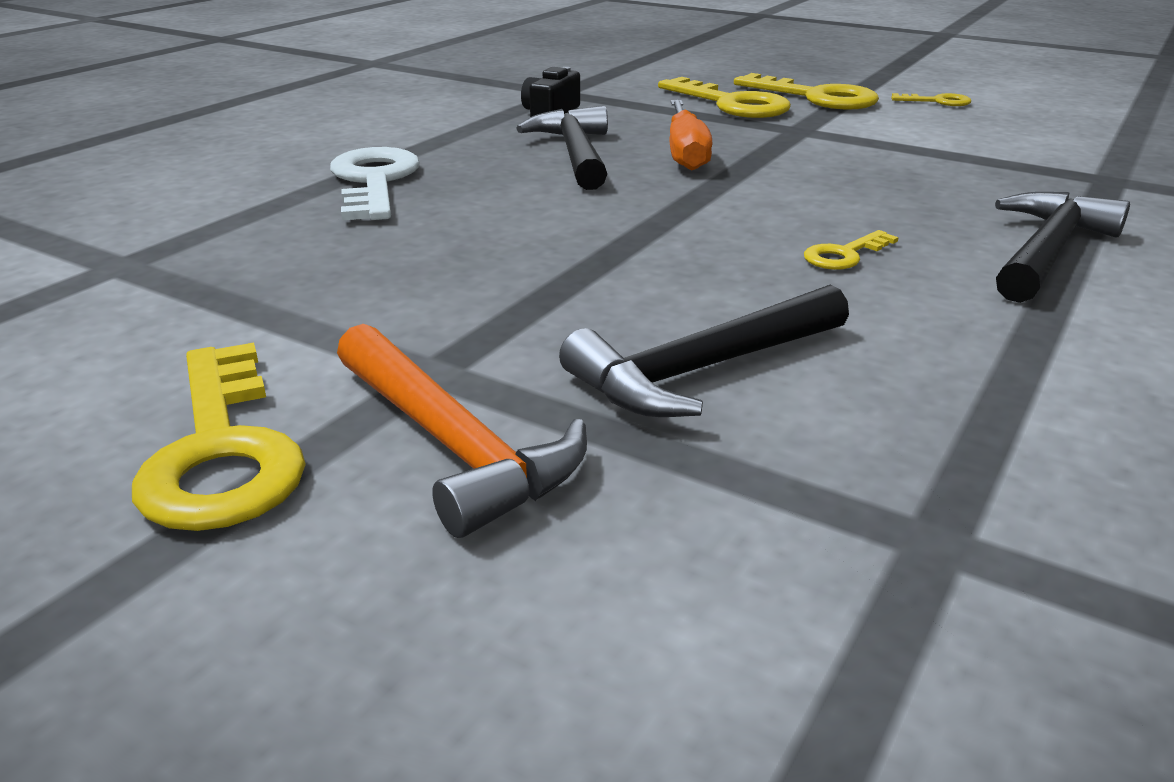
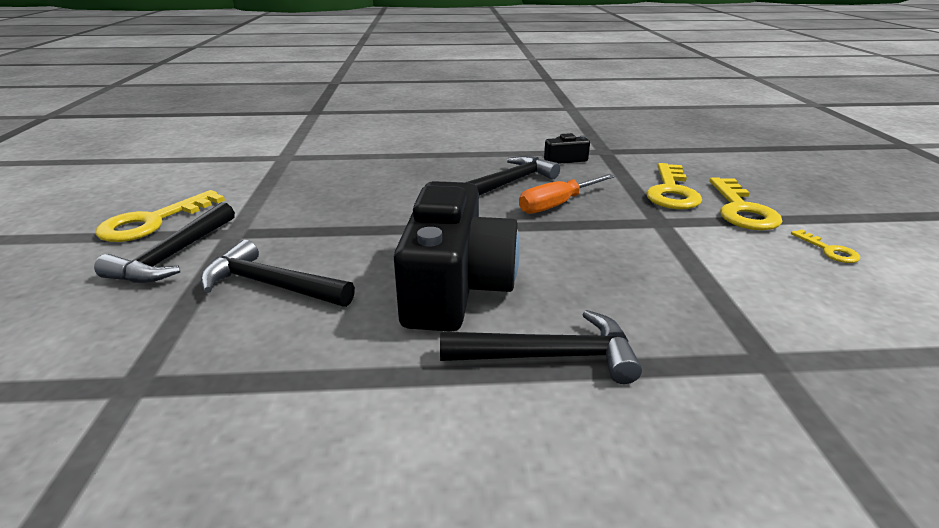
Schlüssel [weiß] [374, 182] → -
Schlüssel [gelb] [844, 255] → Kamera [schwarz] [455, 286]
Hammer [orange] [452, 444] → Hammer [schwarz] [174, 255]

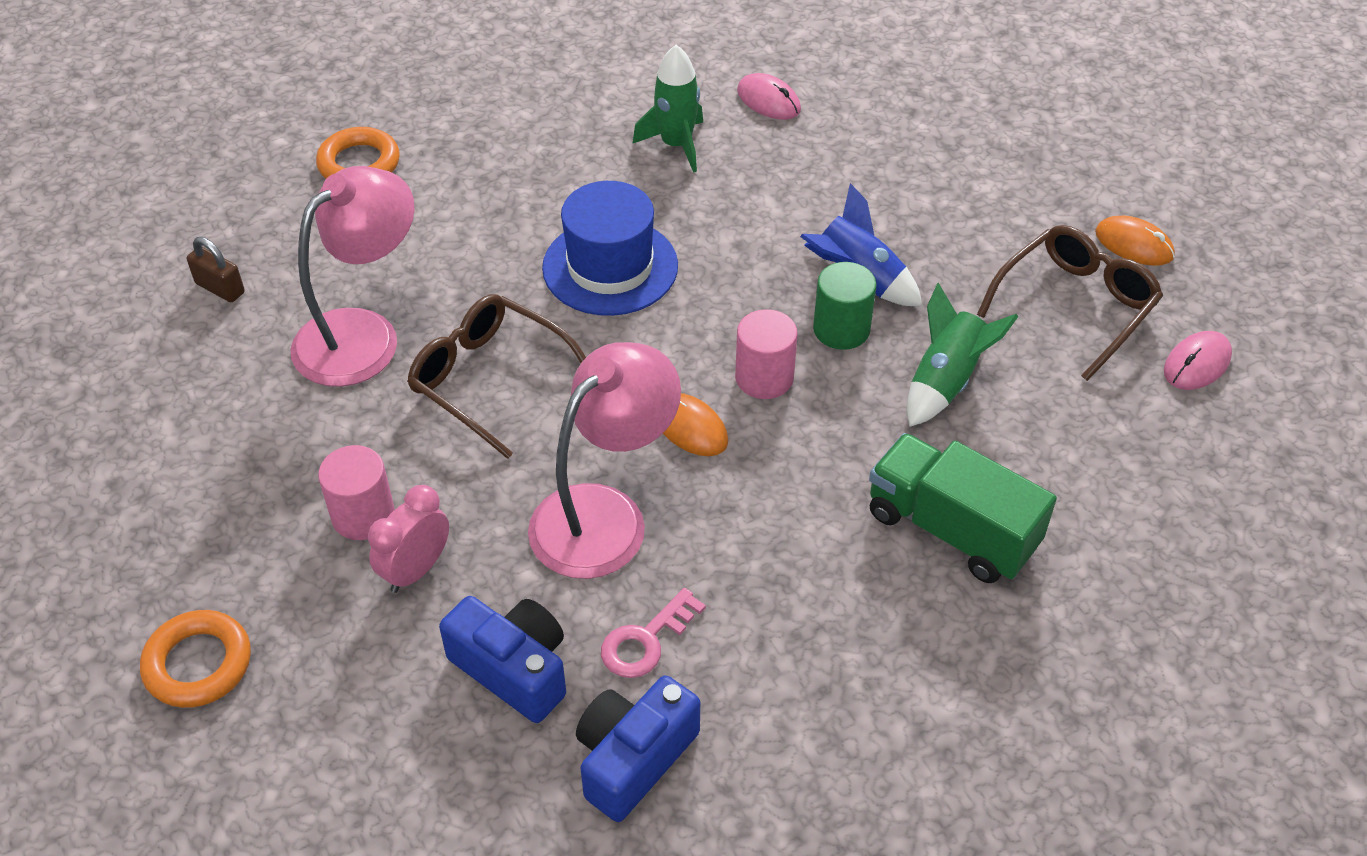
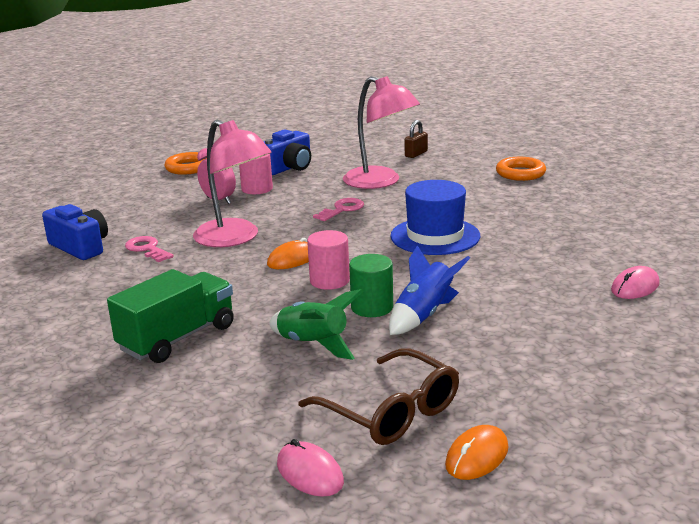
Rakete [grün] [676, 145] → -
Kamera [blau] [513, 669] → Kamera [blau] [288, 168], shifted
Brille [braun] [489, 379] → Schlüssel [rosa] [342, 209]

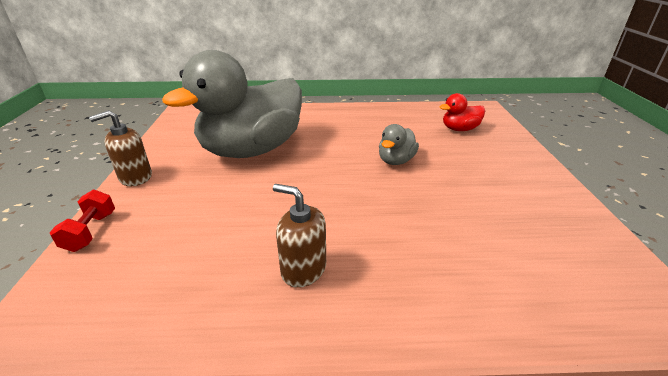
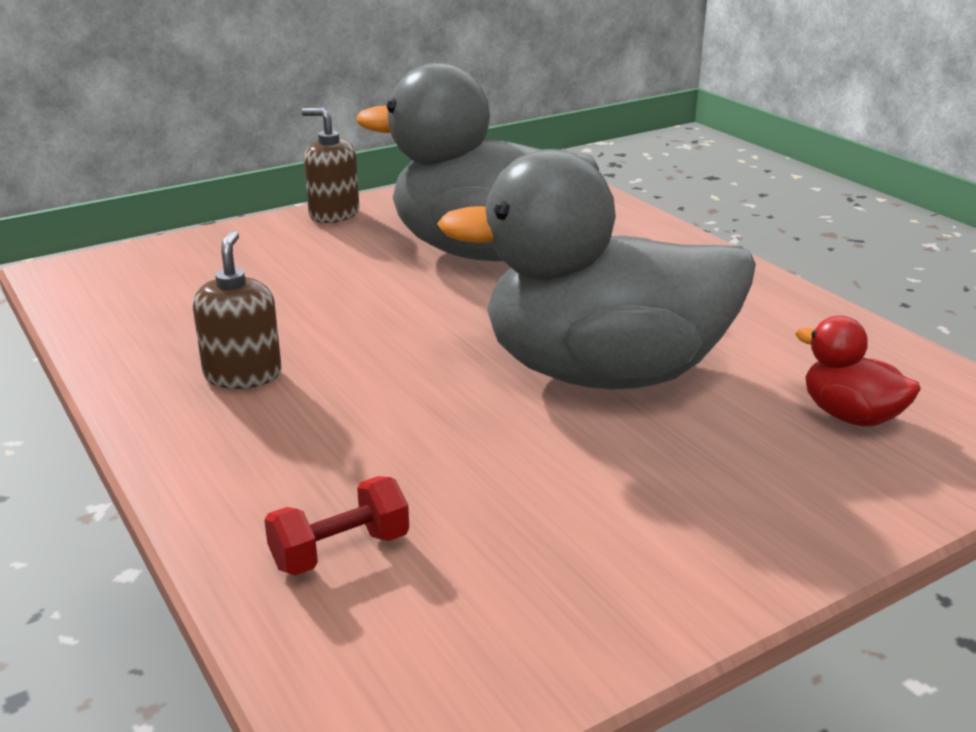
Hantel [rot] [91, 232] → Hantel [rot] [340, 551], shifted
Ente [grau] [396, 161] → Ente [grau] [603, 374], x2.42

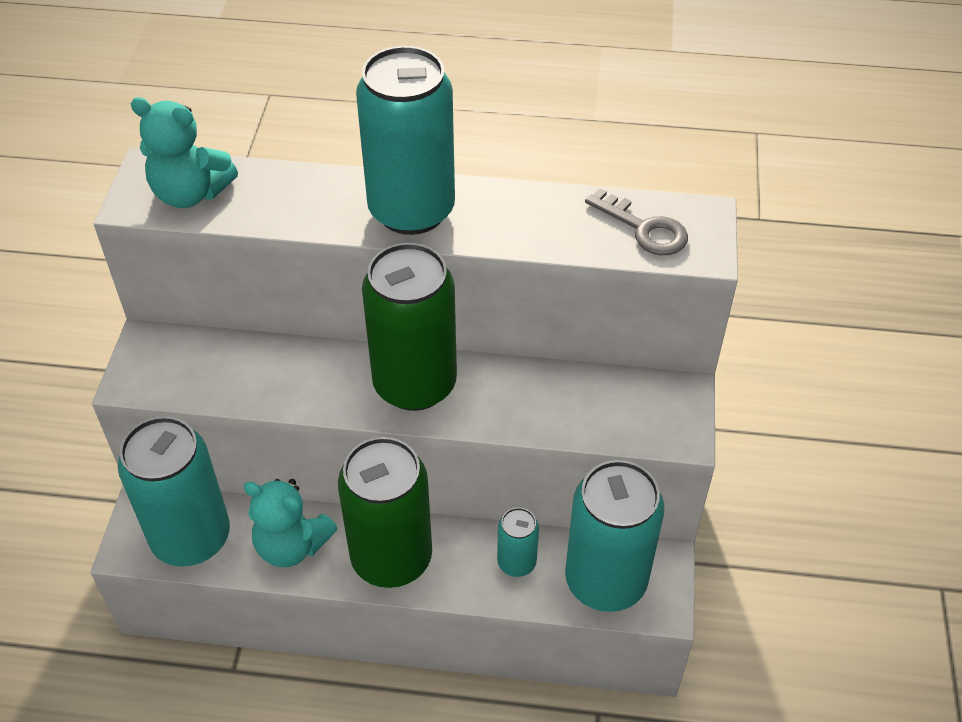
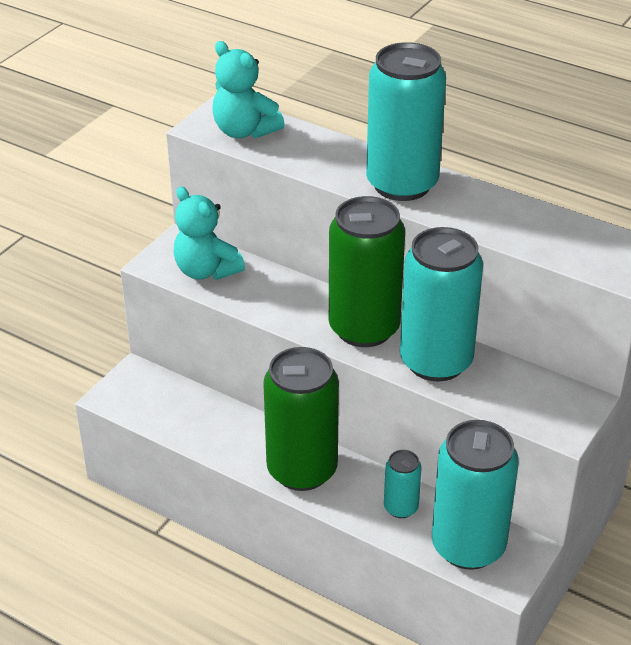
Schlüssel [grau] [644, 228] → -
Dose [türkis] [191, 537] → Dose [türkis] [436, 361], shifted
Teddybär [türkis] [292, 545] → Teddybär [türkis] [206, 271], shifted

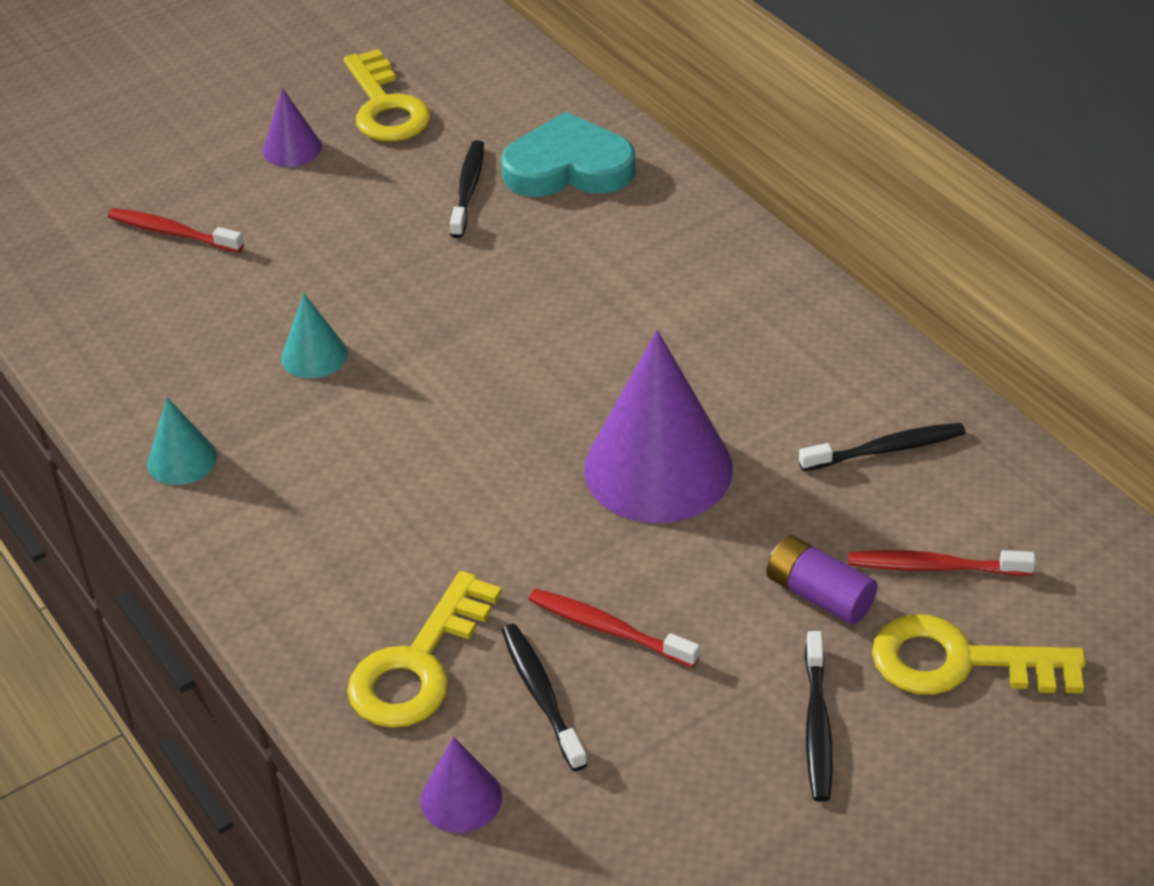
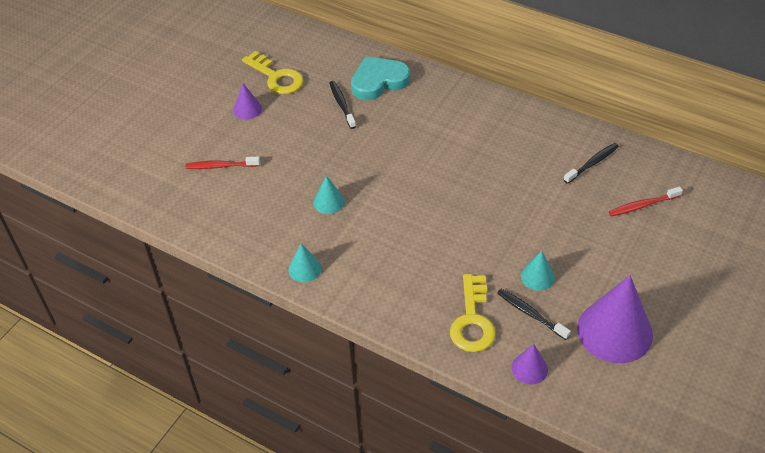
Batterie [lila] [819, 595] → -
Zahnbürste [schwarz] [817, 726] → -
Schlüssel [gelb] [959, 662] → -
Kegel [lila] [658, 468] → Kegel [lila] [614, 331], shifted
Zahnbürste [rot] [608, 629] → Kegel [türkis] [537, 276]

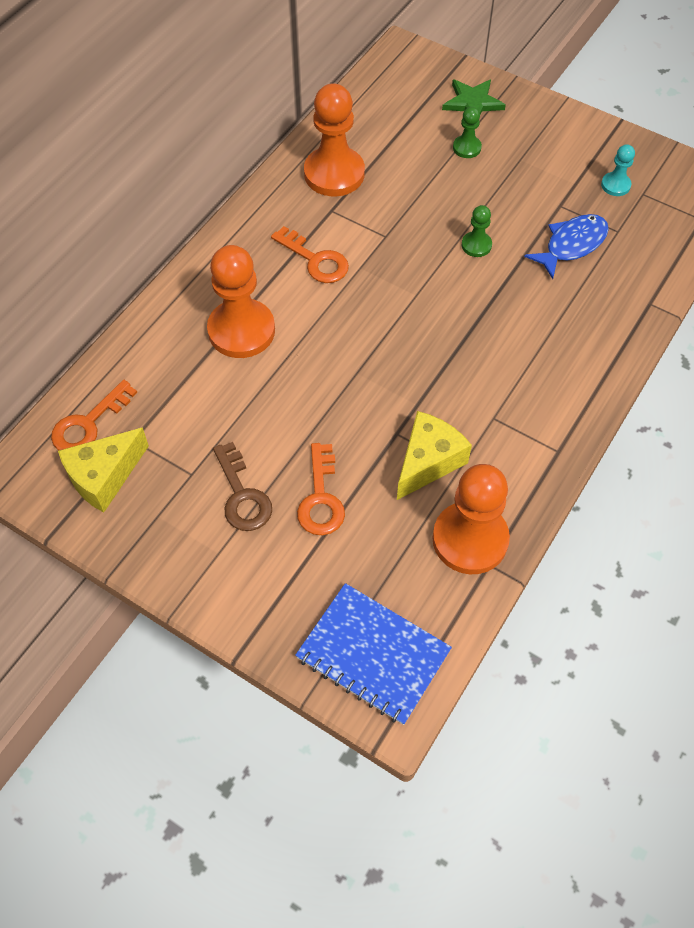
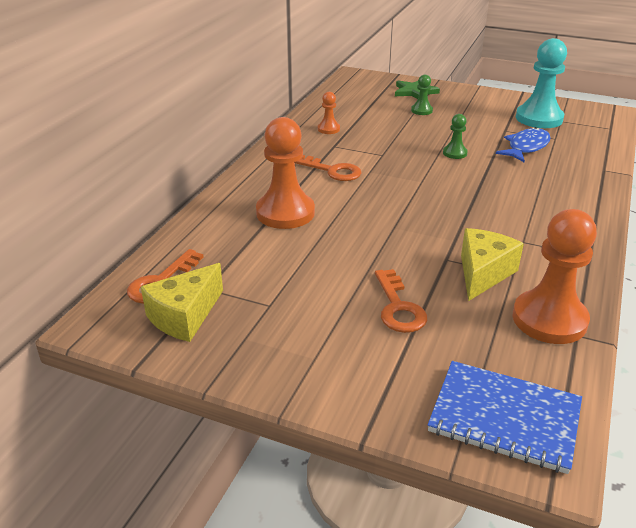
Schlüssel [braun] [242, 495] → -
Bauer [orange] [334, 174] → Bauer [orange] [328, 129], x0.48
Bauer [türkis] [615, 185] → Bauer [türkis] [539, 118], x2.10

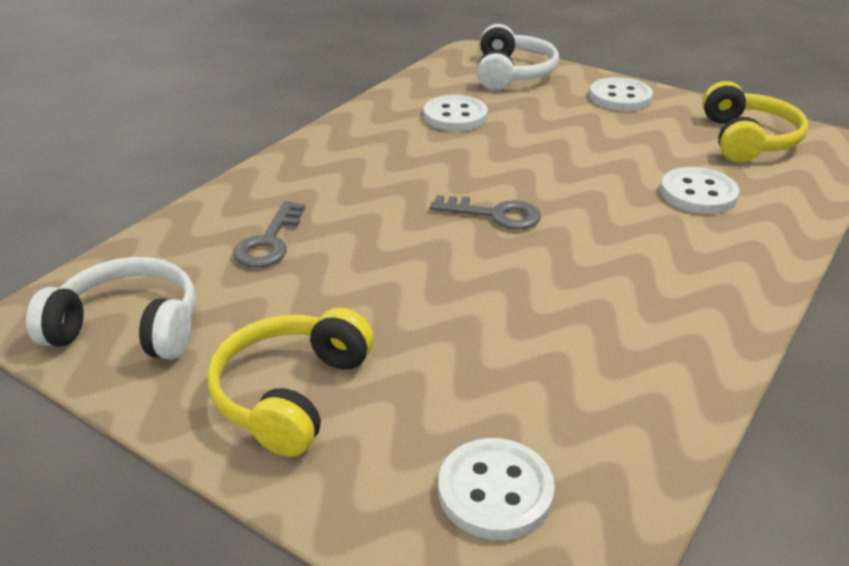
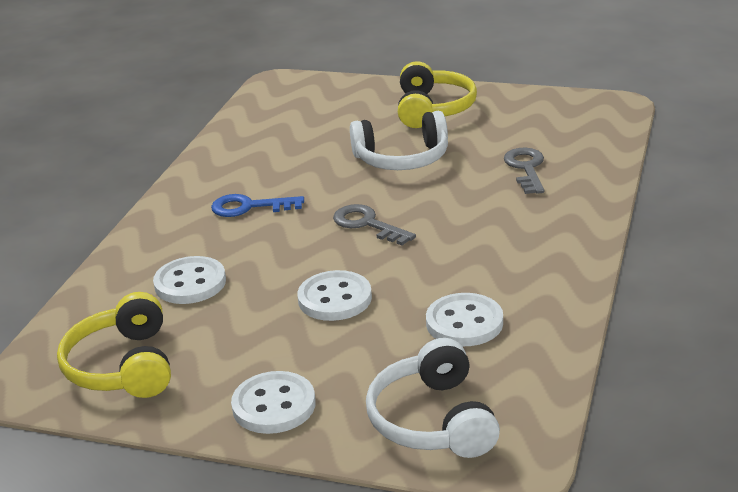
- → Schlüssel [blau] [249, 207]
Kopfhörer [weiß] [128, 327] → Kopfhörer [weiß] [402, 159], shifted
Knopf [weiß] [495, 491] → Knopf [weiß] [335, 298], shifted
Schlüssel [grau] [495, 214] → Schlüssel [grau] [367, 224], 45 degrees clockwise

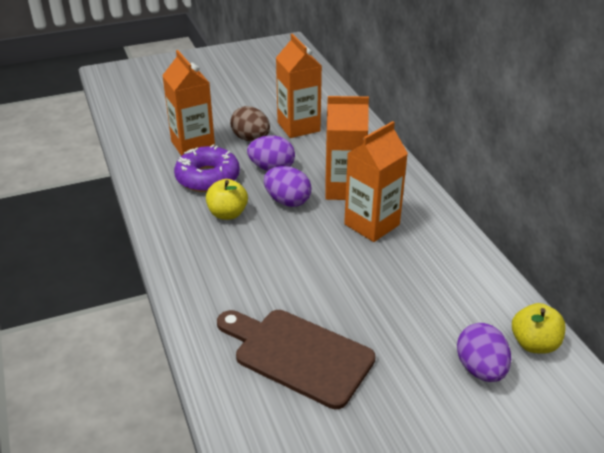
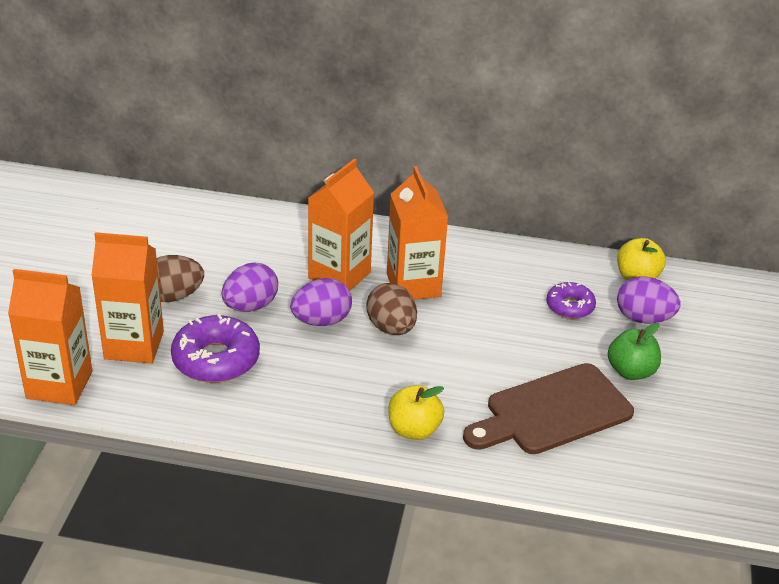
- → Ei [braun] [391, 328]
- → Donut [lila] [570, 306]
- → Apfel [grün] [631, 371]
Apfel [gelb] [227, 214] → Apfel [gelb] [414, 430], shifted
Getränkekarton [orange] [298, 127] → Getränkekarton [orange] [59, 385], shifted

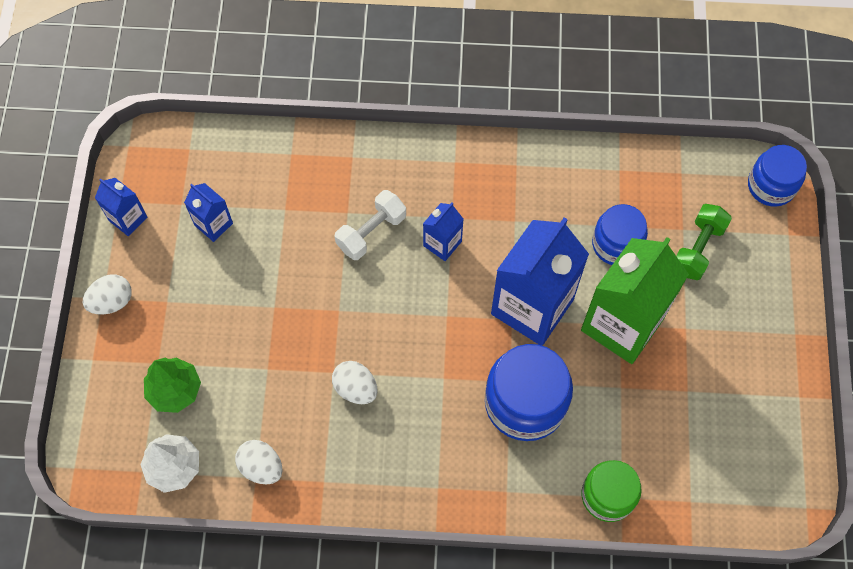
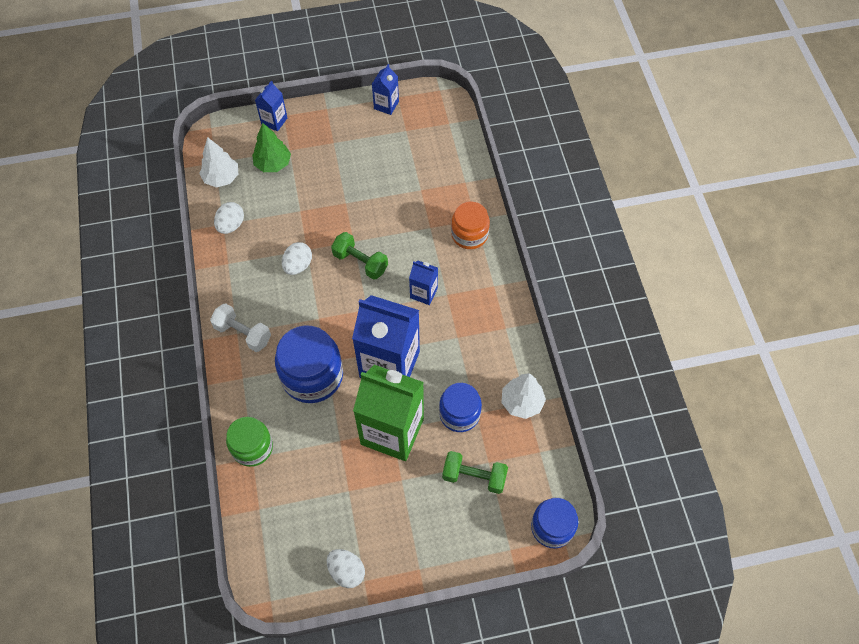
- → Hantel [grün] [360, 262]
- → Einmachglas [orange] [469, 234]
- → Baum [weiß] [521, 402]
Ei [weiß] [112, 301] → Ei [weiß] [346, 571], shifted
Getränkekarton [blau] [213, 224] → Getränkekarton [blau] [274, 121], shifted
Hantel [weiß] [371, 232] → Hantel [weiß] [243, 333], shifted

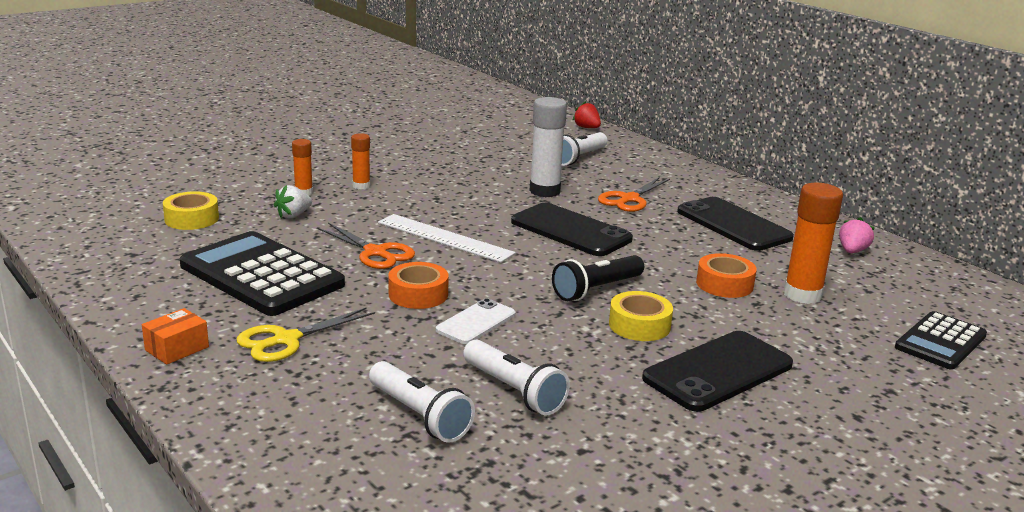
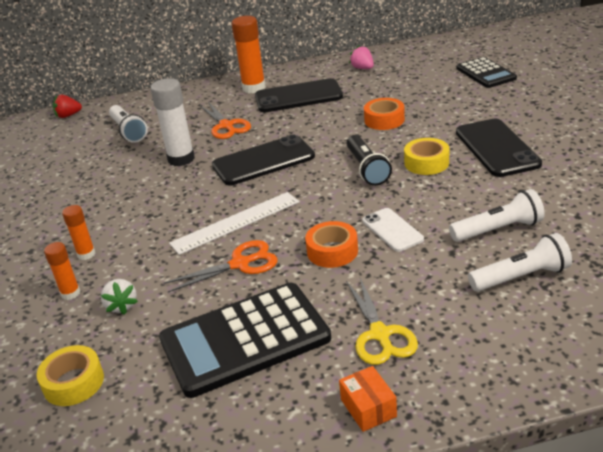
Klebestift [orange] [802, 295] → Klebestift [orange] [254, 88], shifted

